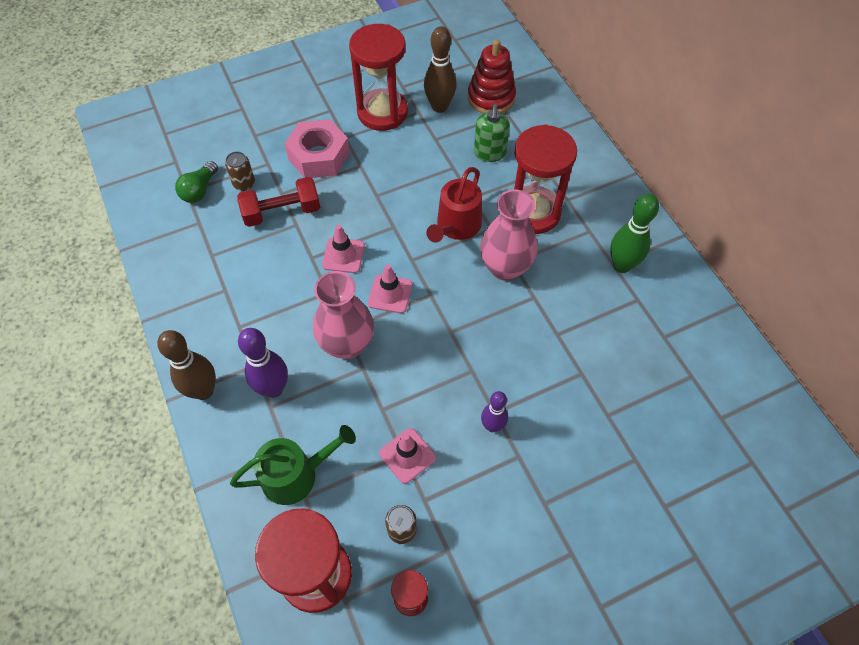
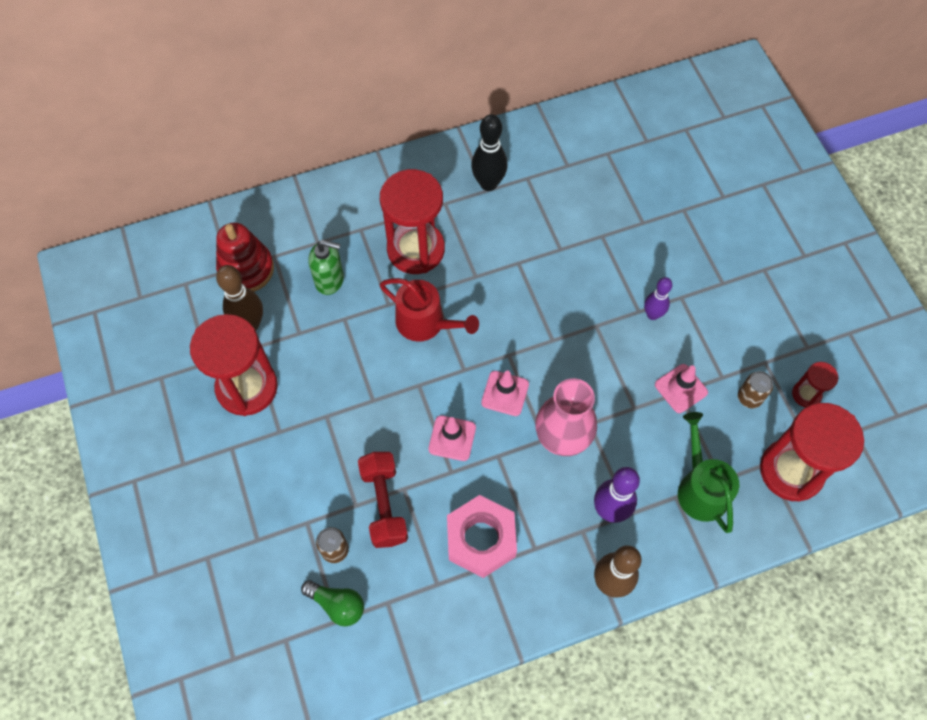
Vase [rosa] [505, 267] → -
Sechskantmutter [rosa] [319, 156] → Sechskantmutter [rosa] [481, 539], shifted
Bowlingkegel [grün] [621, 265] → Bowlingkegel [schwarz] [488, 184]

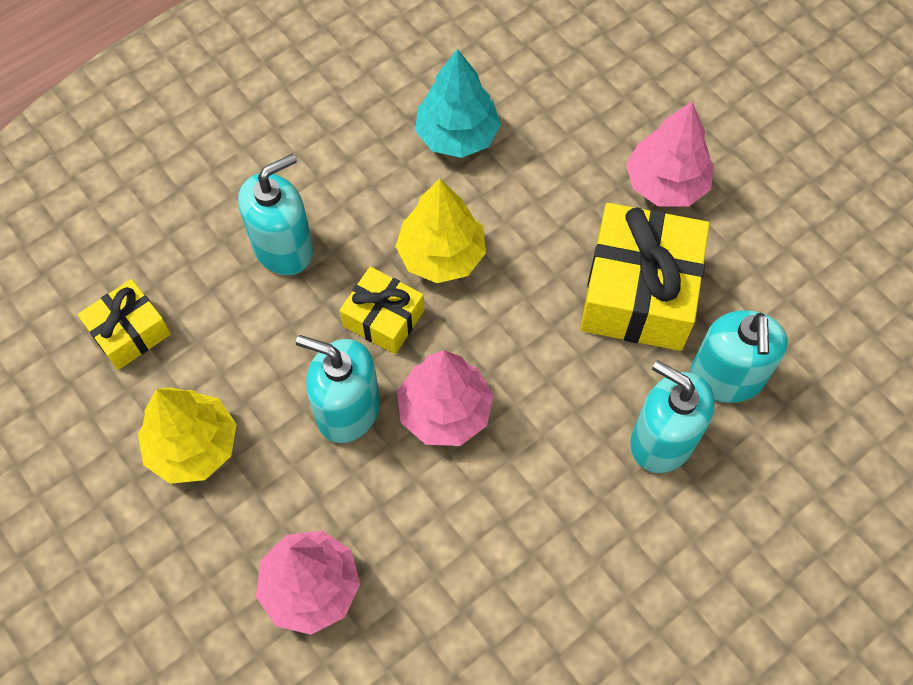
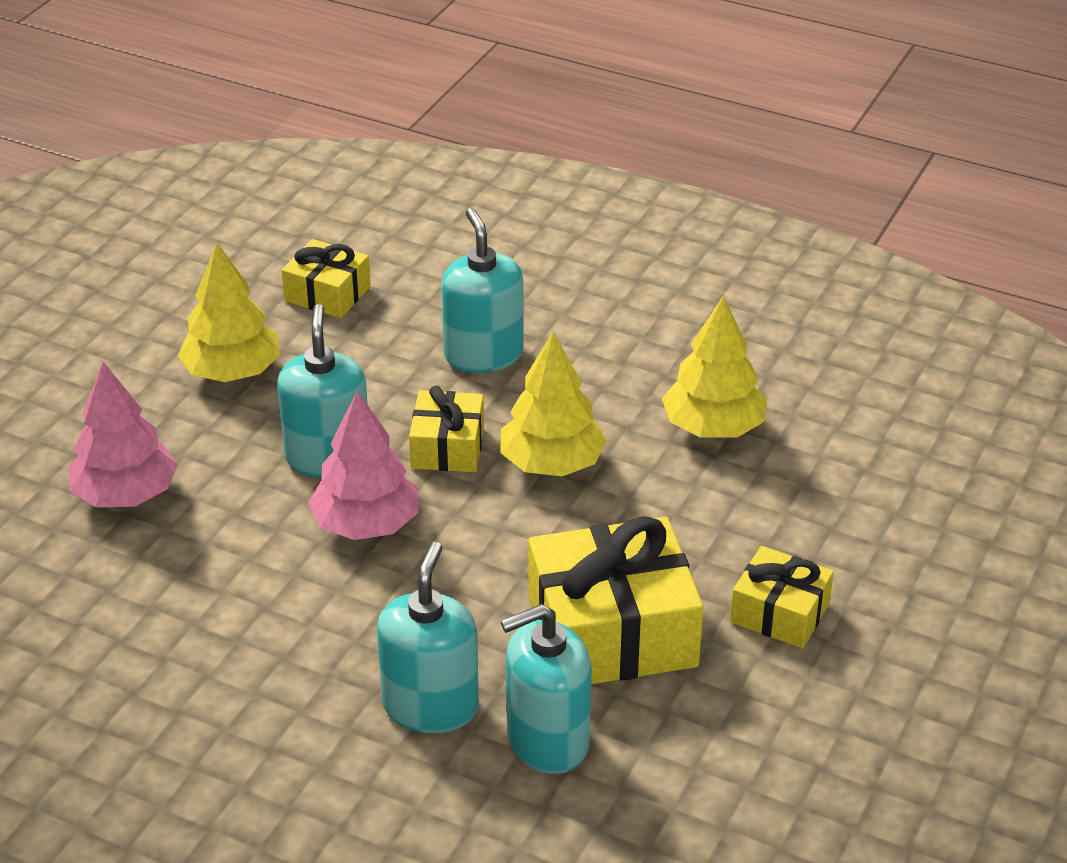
Baum [rosa] [665, 184] → Geschenk [gelb] [780, 613]
Baum [türkis] [457, 135] → Baum [gelb] [713, 428]
Seifenspender [türkis] [283, 248] → Seifenspender [türkis] [483, 354], 135 degrees counterclockwise

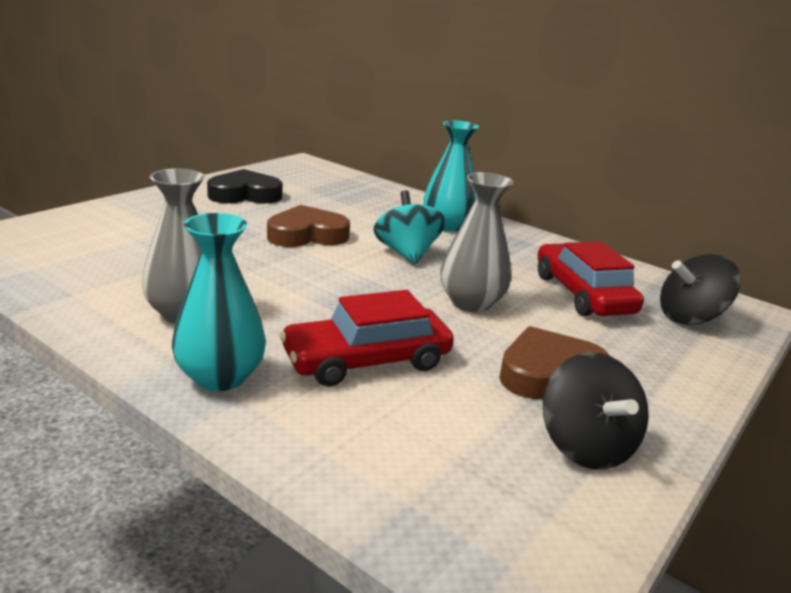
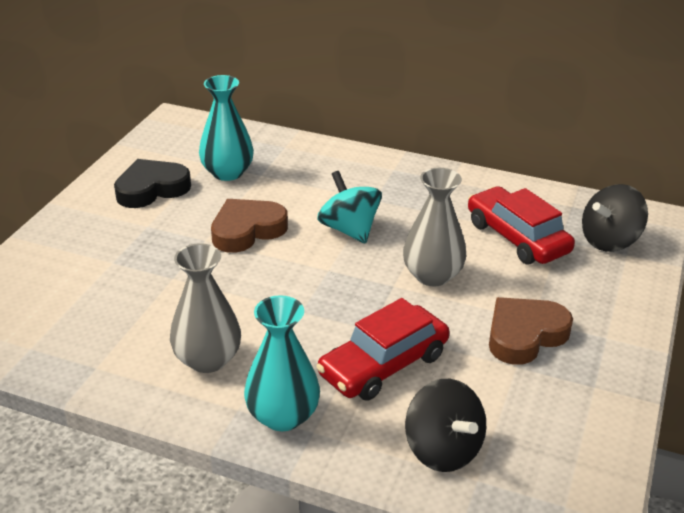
Vase [türkis] [448, 225] → Vase [türkis] [227, 172], shifted
Kreisel [schwarz] [585, 446] → Kreisel [schwarz] [443, 450], shifted

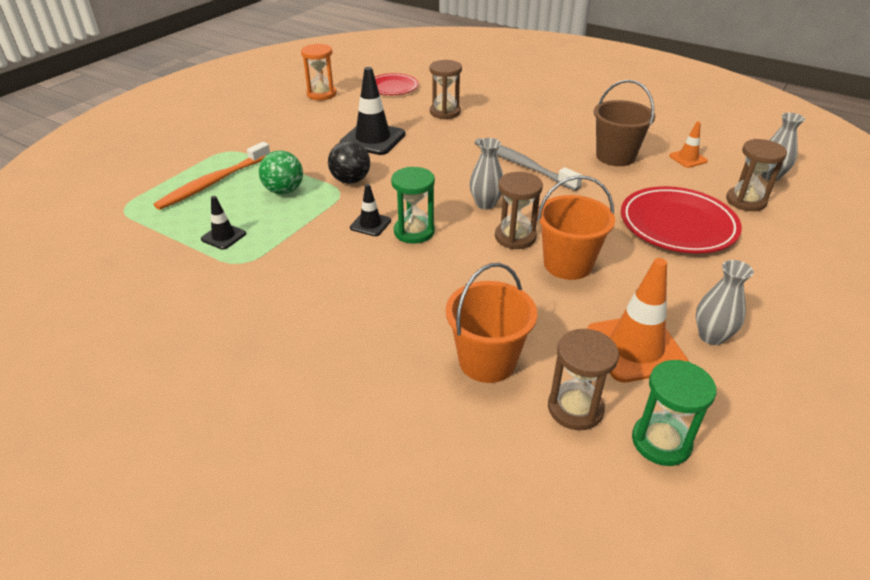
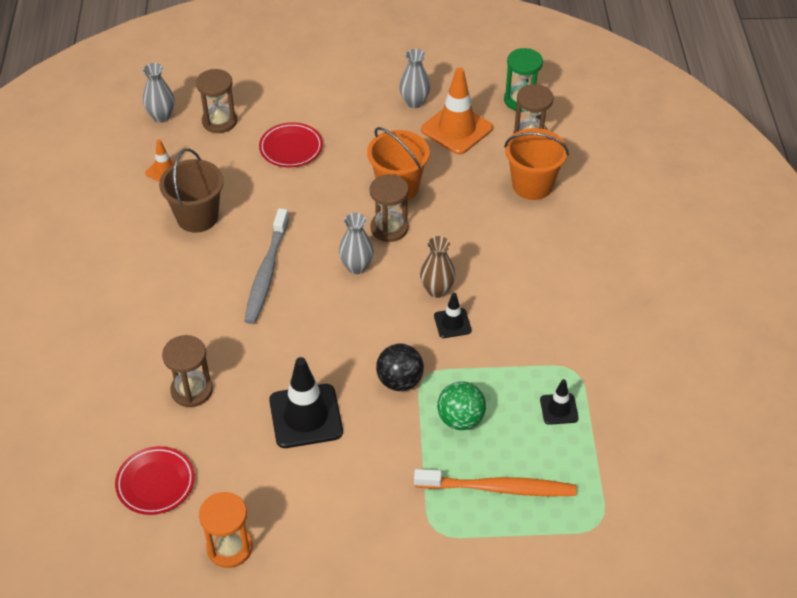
Sanduhr [grün] [414, 232] → Vase [braun] [437, 290]
Teller [rot] [677, 225] → Teller [rot] [291, 148], x0.62

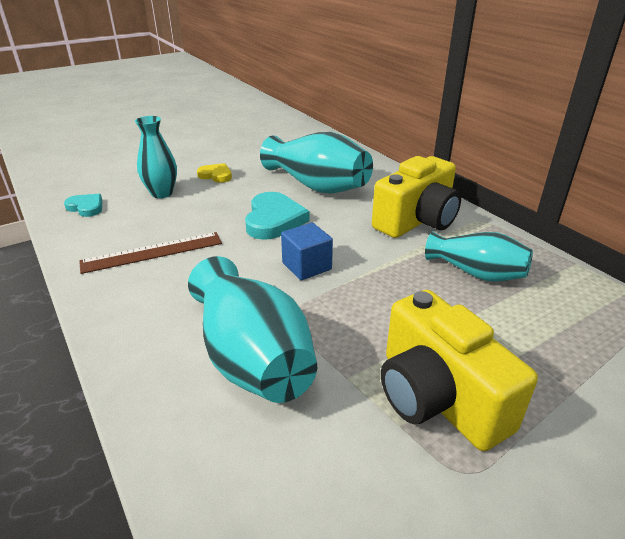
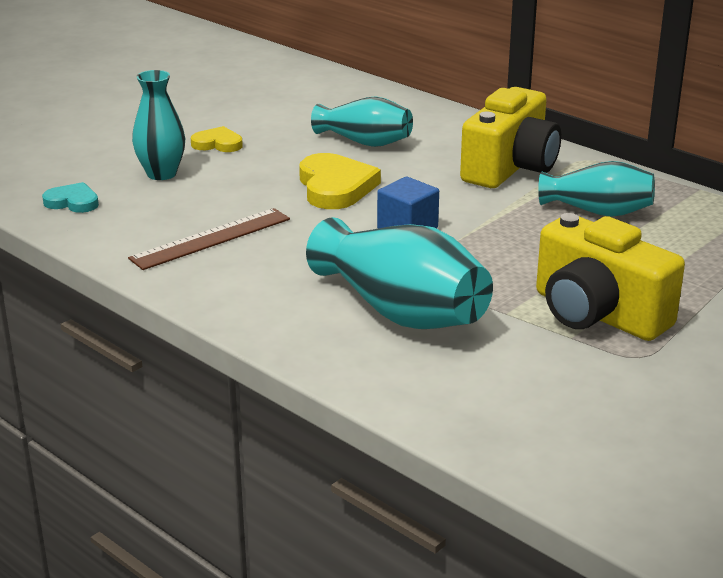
Herz [türkis] [274, 220] → Herz [gelb] [335, 187]
Vase [türkis] [317, 186] → Vase [türkis] [365, 142], x0.63

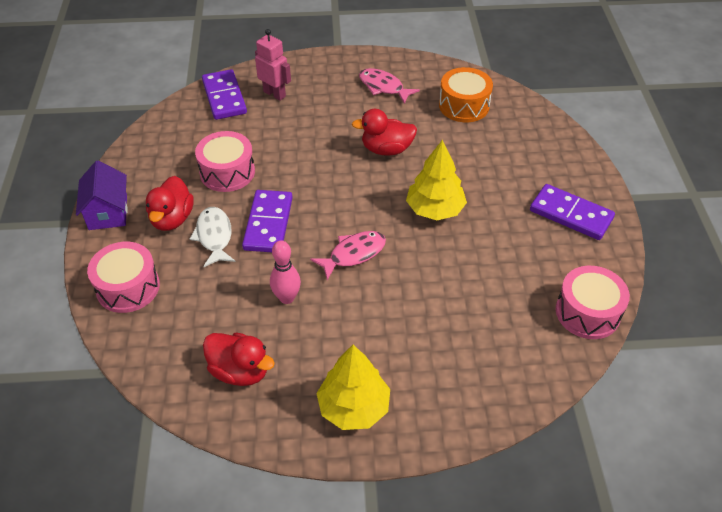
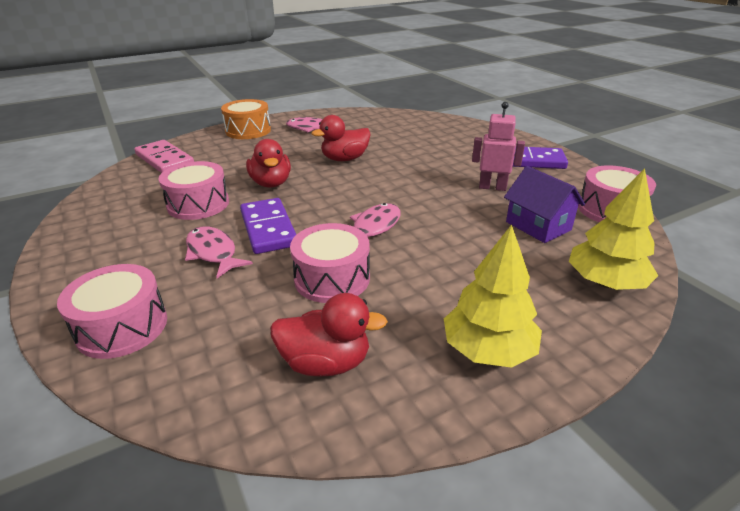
Haus [lila] [108, 212] → Haus [lila] [538, 226], shifted
Ente [rot] [172, 219] → Ente [rot] [271, 183], shifted
Roboter [rosa] [274, 94] → Roboter [rosa] [492, 187], shifted
Baum [gelb] [435, 209] → Baum [gelb] [605, 282], shifted
Trommel [orange] [464, 105] → Trommel [orange] [248, 131], shifted
Bowlingkegel [rosa] [287, 298] → Trommel [rosa] [332, 278]
Fisch [weiß] [214, 236] → Fisch [rosa] [213, 253]
Dominostein [lila] [224, 97] → Dominostein [rosa] [164, 160]

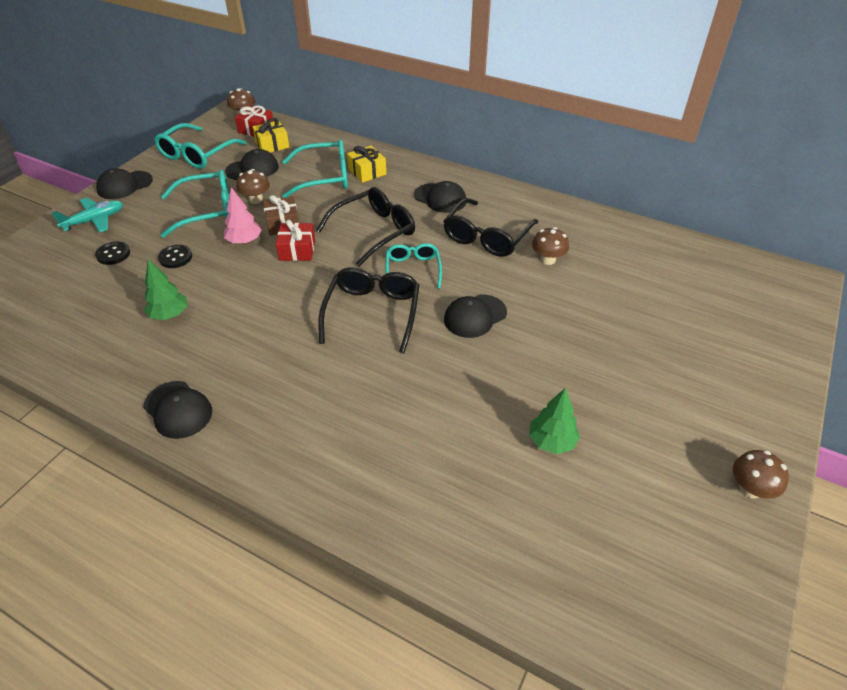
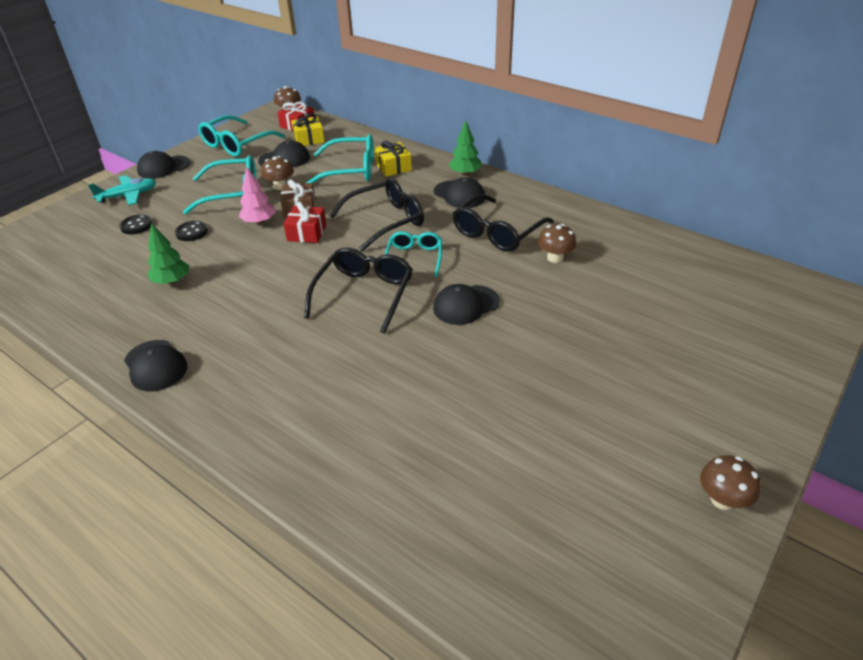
Baum [grün] [552, 441] → Baum [grün] [465, 173], shifted

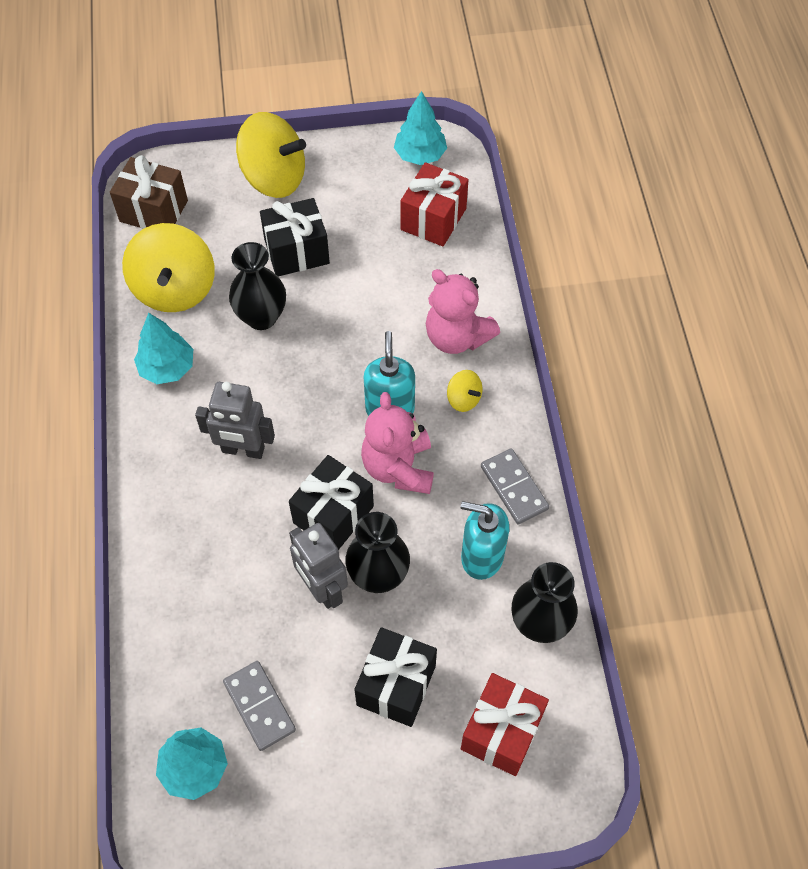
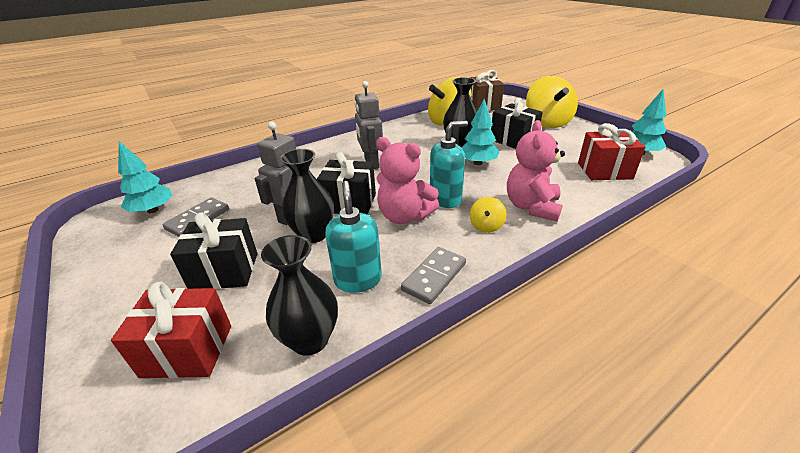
Baum [türkis] [167, 368] → Baum [türkis] [478, 163], shifted
Teddybär [rosa] [398, 467] → Teddybär [rosa] [404, 216], 120 degrees counterclockwise

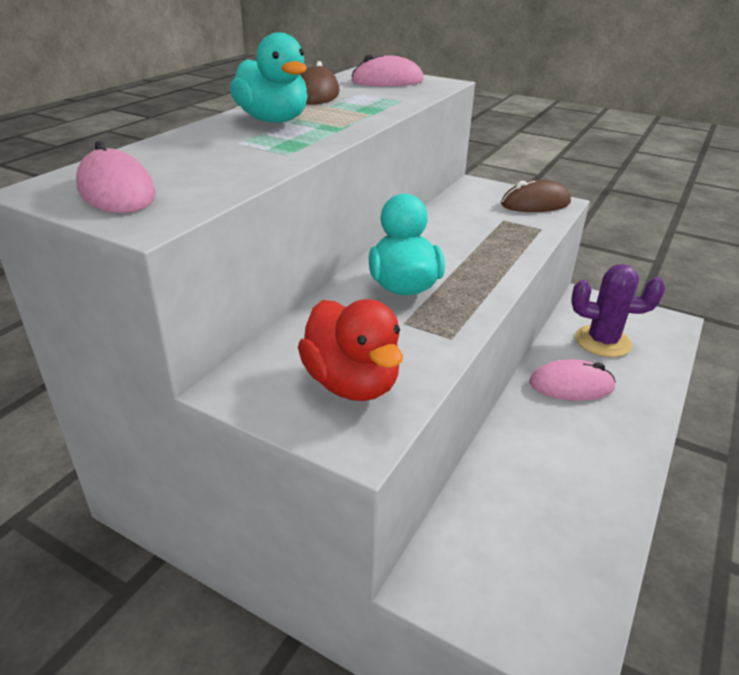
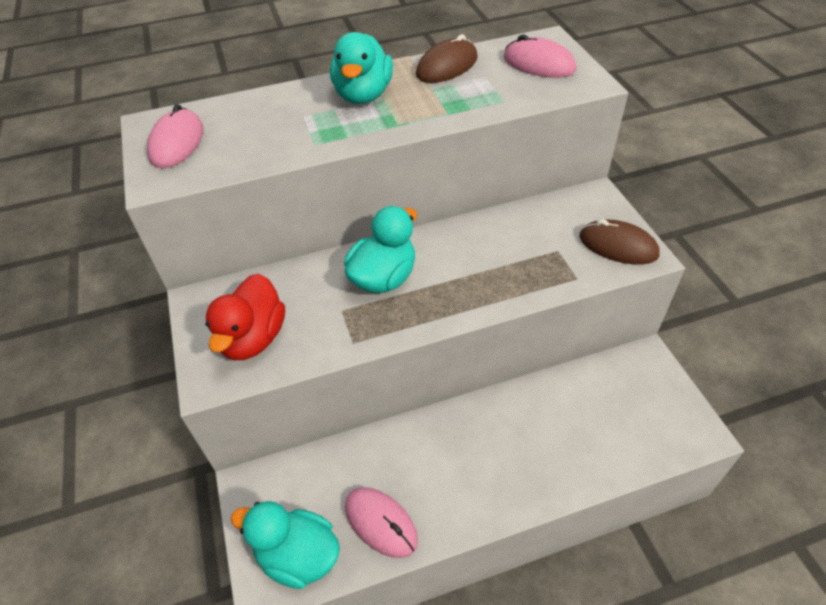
Kaktus [lila] [602, 341] → -
- → Ente [türkis] [298, 555]
Computermaus [rosa] [571, 385] → Computermaus [rosa] [381, 523], shifted

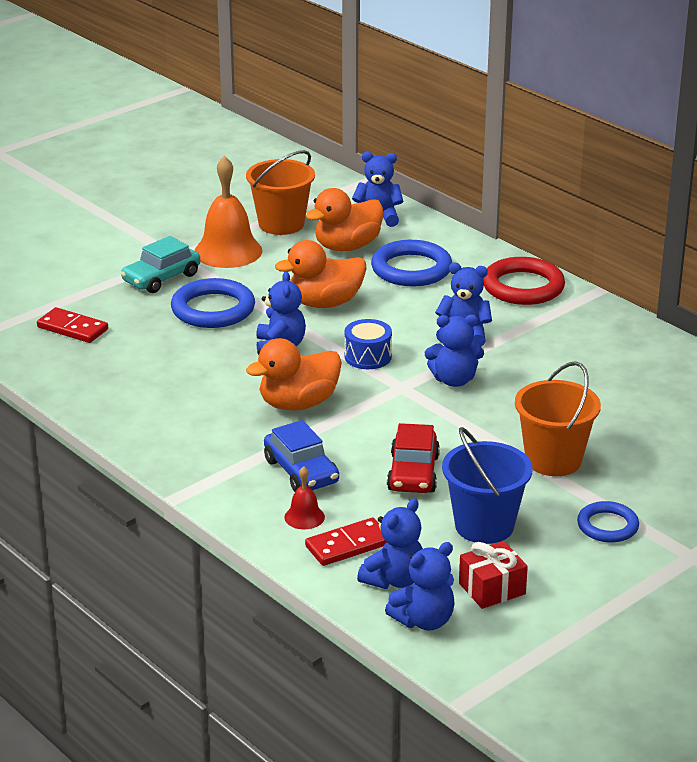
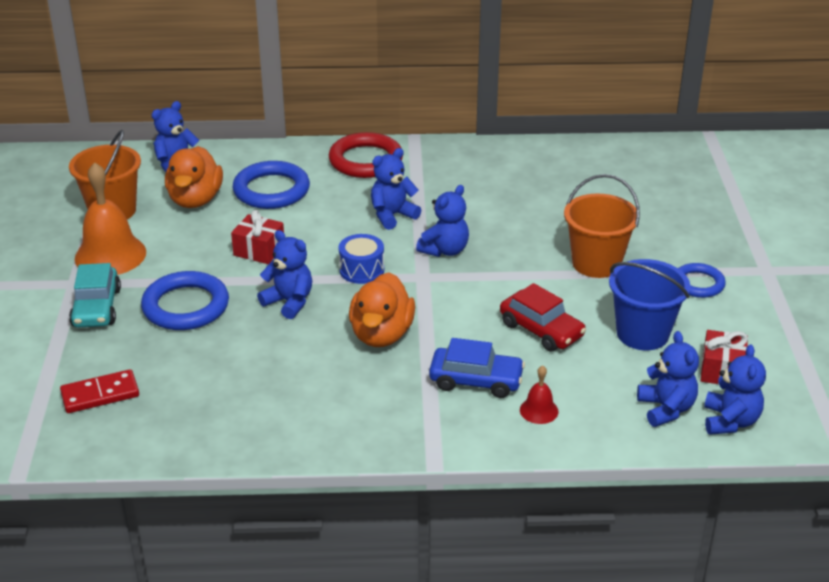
Dominostein [rot] [348, 545] → -
Ente [orange] [325, 303] → Geschenk [rot] [259, 250]

